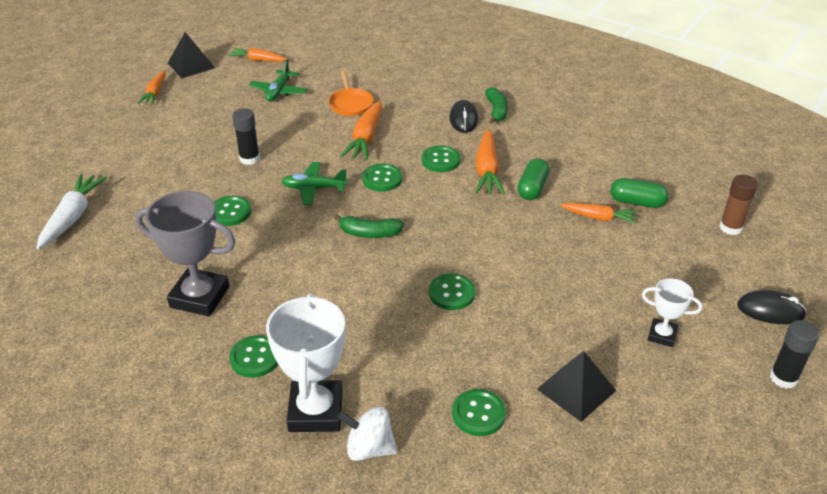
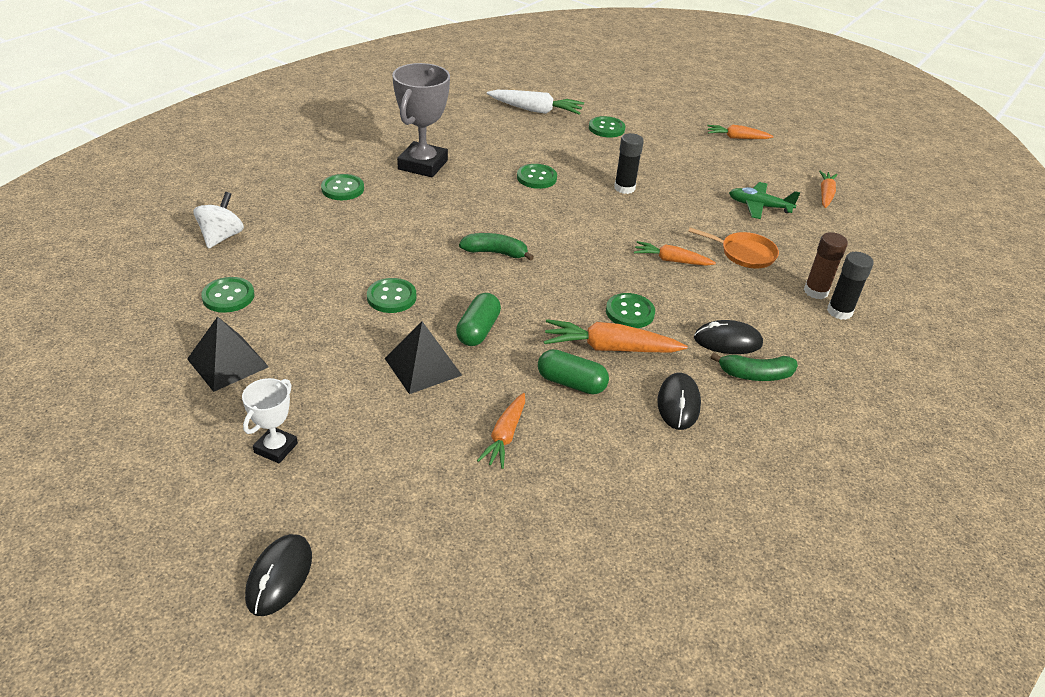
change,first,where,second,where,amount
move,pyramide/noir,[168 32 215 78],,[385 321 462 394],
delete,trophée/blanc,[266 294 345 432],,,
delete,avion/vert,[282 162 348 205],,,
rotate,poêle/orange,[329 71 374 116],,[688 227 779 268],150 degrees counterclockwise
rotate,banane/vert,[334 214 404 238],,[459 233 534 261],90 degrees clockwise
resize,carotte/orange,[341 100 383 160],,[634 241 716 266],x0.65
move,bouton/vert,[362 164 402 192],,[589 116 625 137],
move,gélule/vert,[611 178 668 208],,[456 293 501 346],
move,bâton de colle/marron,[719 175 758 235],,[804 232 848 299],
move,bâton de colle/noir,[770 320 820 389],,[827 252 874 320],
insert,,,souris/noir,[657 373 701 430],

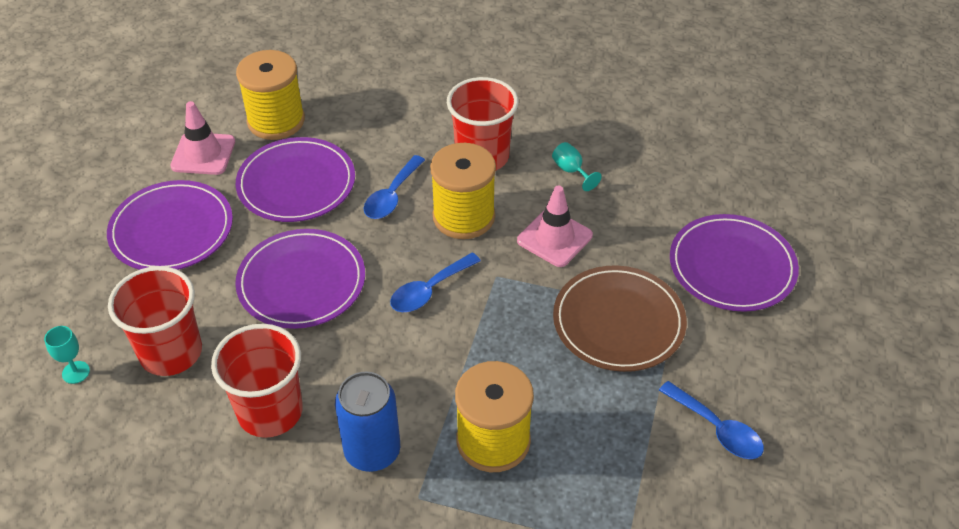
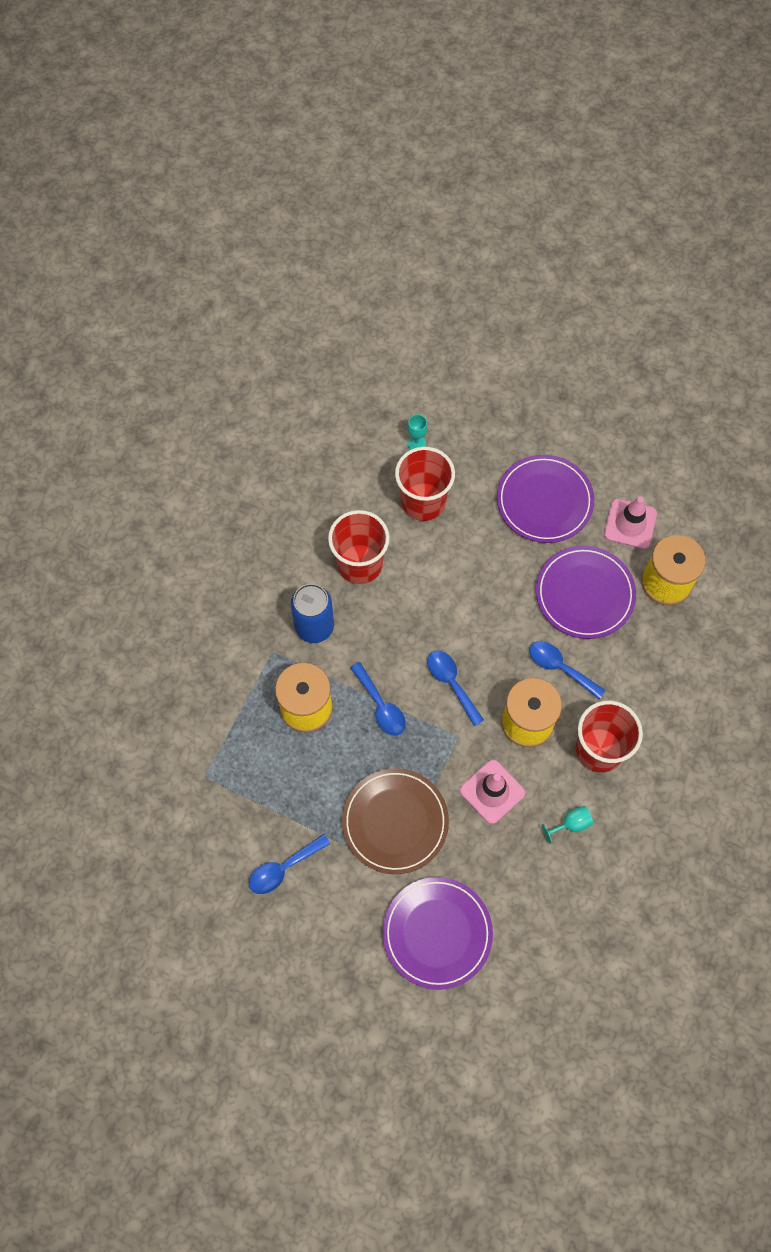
change,first,where,second,where,amount
delete,assiette/violet,[235 229 365 329],,,
insert,,,cuillère/bleu,[350 662 406 736],

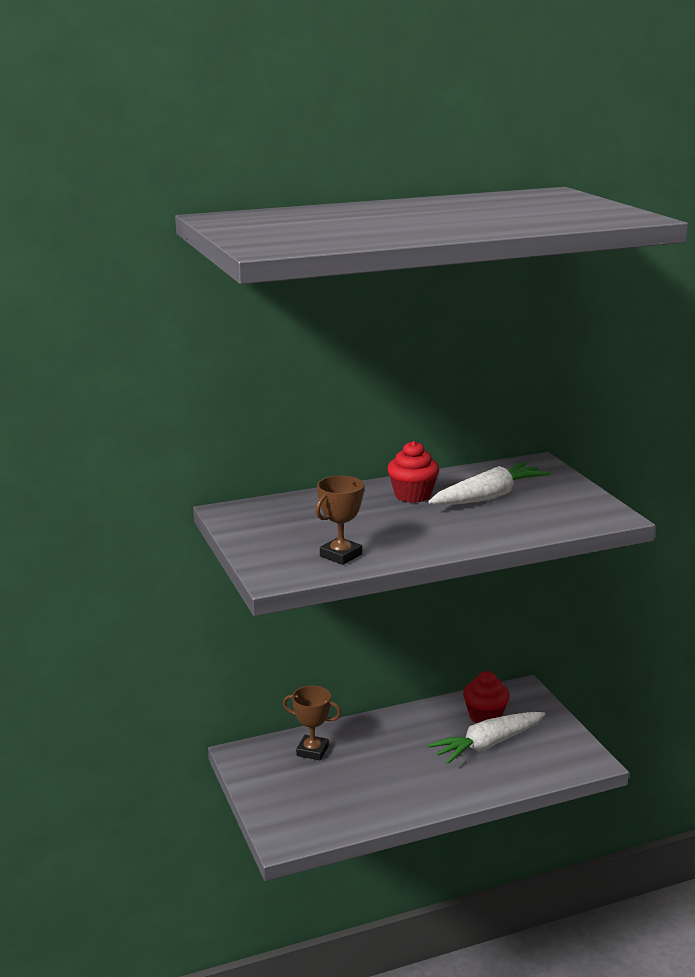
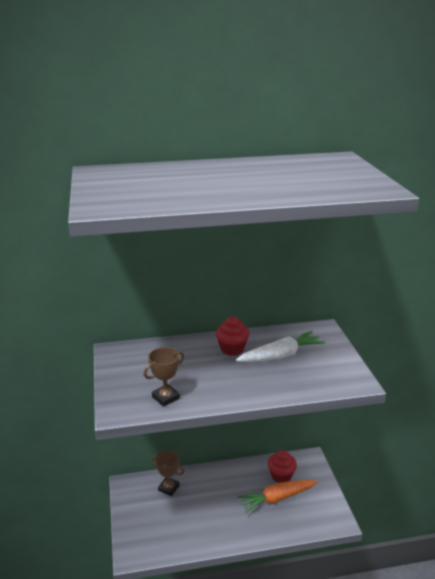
change,first,where,second,where,amount
recolor,carotte/blanc,[428 712 545 764],carotte/orange,[237 480 318 513],

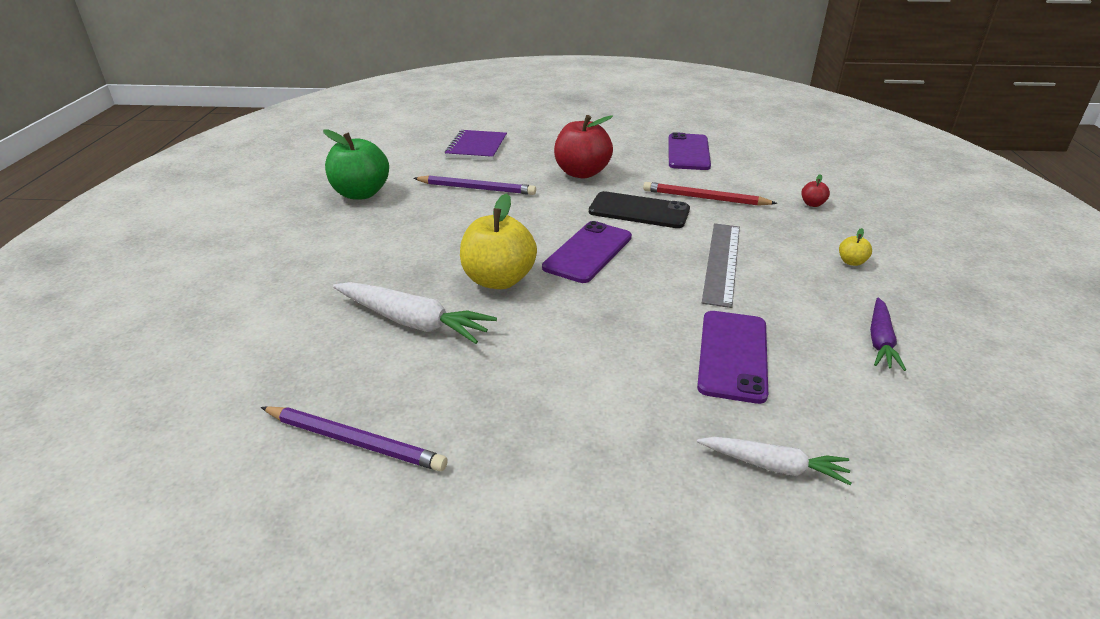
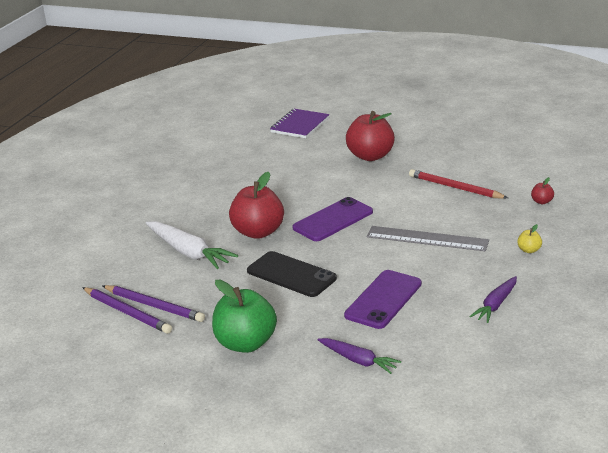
change,first,where,second,where,amount
move,pomme/vert,[323 129 389 200],,[212 280 277 353],
move,crayon/violet,[413 175 536 195],,[103 285 205 322],
recolor,pomme/jaune,[460 193 537 289],pomme/rouge,[229 172 284 239],
move,téléphone/noir,[589 191 690 228],,[247 251 337 297],
delete,téléphone/violet,[668 132 711 170],,,
recolor,carotte/blanc,[697 437 852 485],carotte/violet,[317 338 401 374],
rotate,règle/gris,[702 223 740 308],,[367 226 489 251],75 degrees clockwise

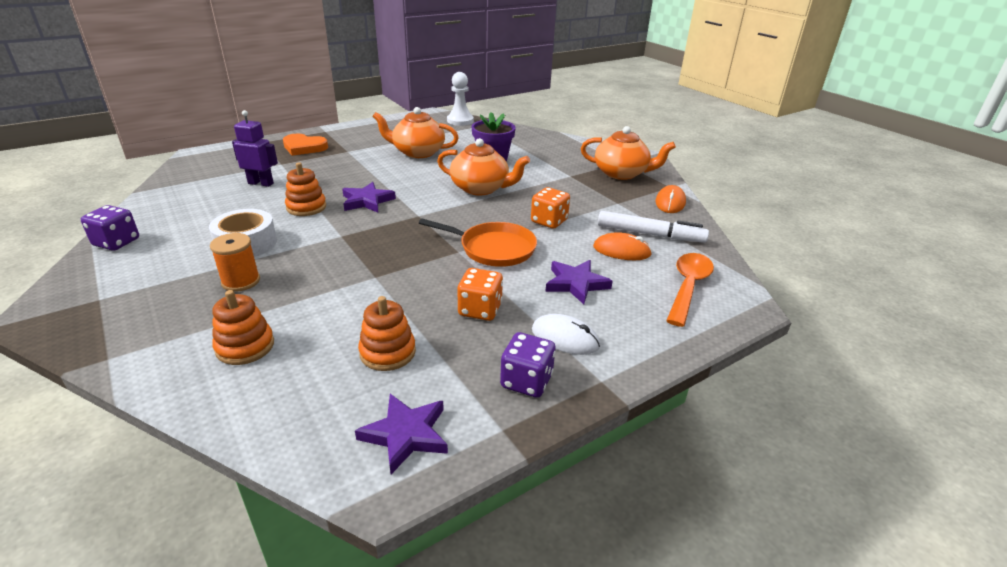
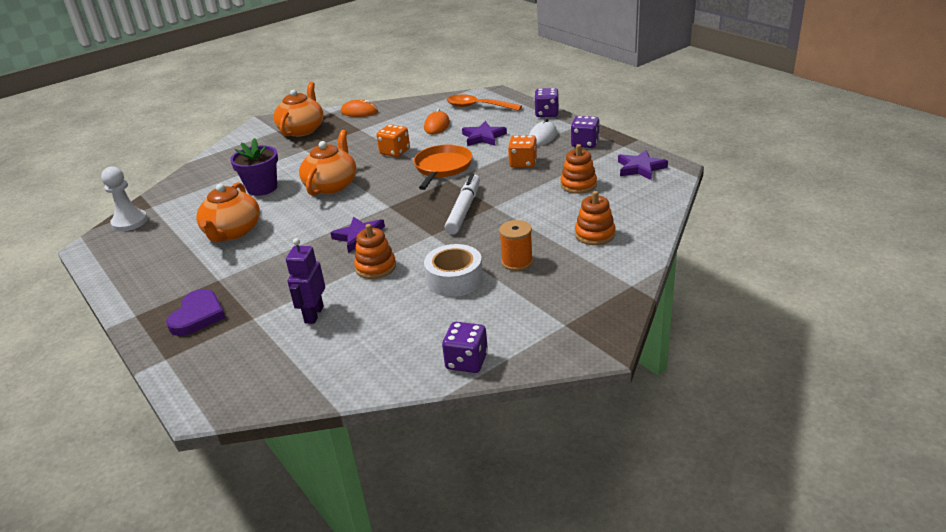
change,first,where,second,where,amount
recolor,cœur/orange,[283 134 328 156],cœur/violet,[166 289 225 336],
move,feutre/blanc,[598 211 709 243],,[445 173 480 234],
insert,,,dé/violet,[534 88 559 117],

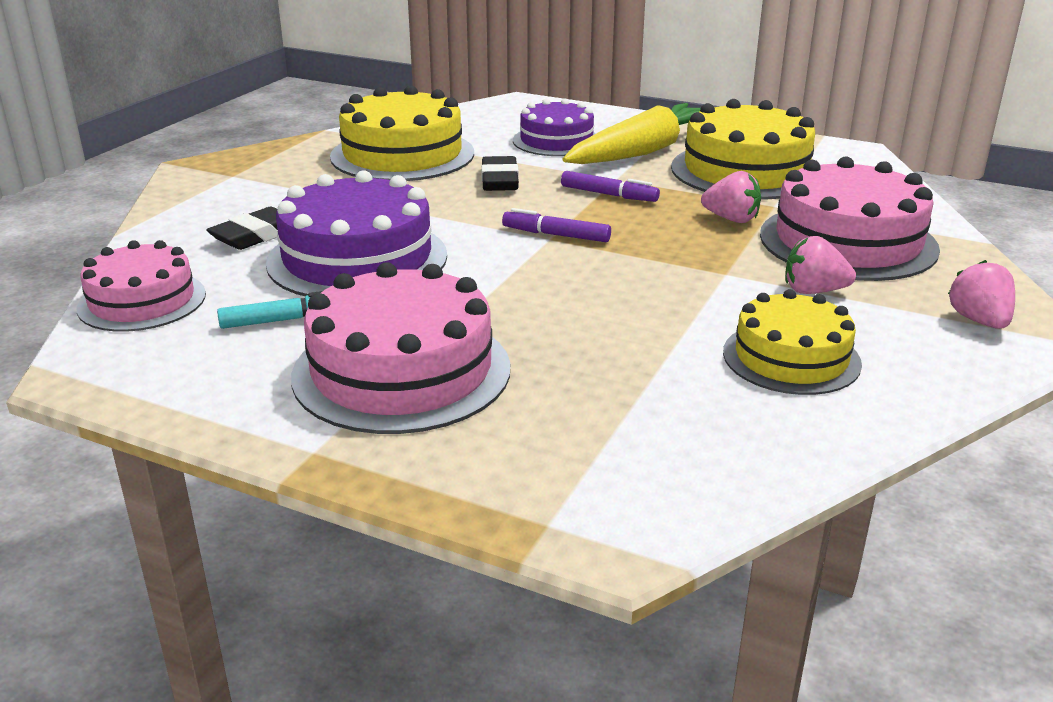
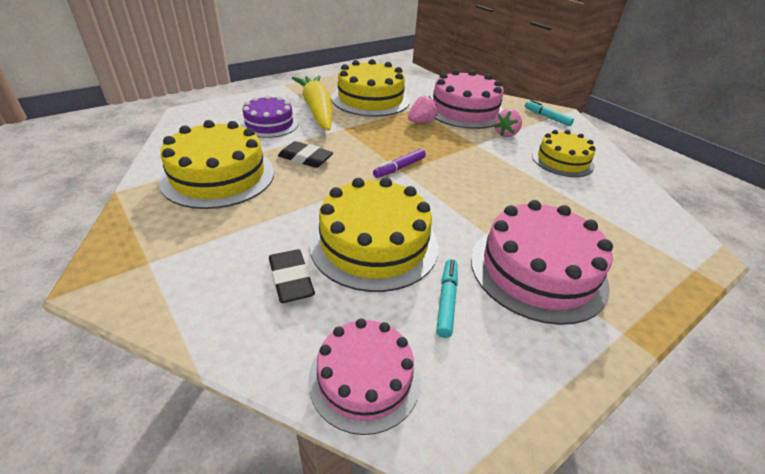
change,first,where,second,where,amount
recolor,gâteau/violet,[266 170 447 296],gâteau/jaune,[309 177 439 292],
delete,feutre/violet,[561 171 660 202],,,
replace,fraise/rose,[948 260 1015 329],feutre/turquoise,[525 100 574 126],

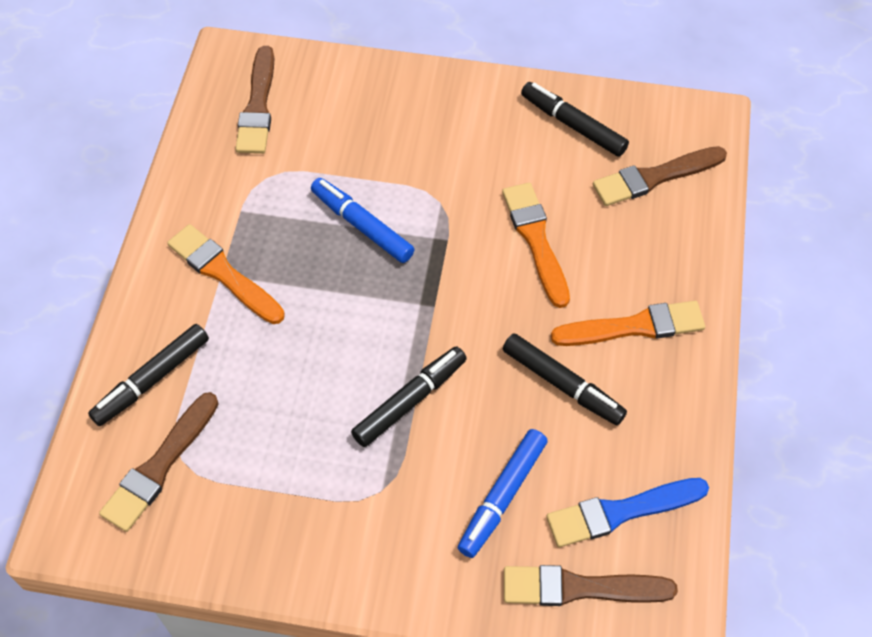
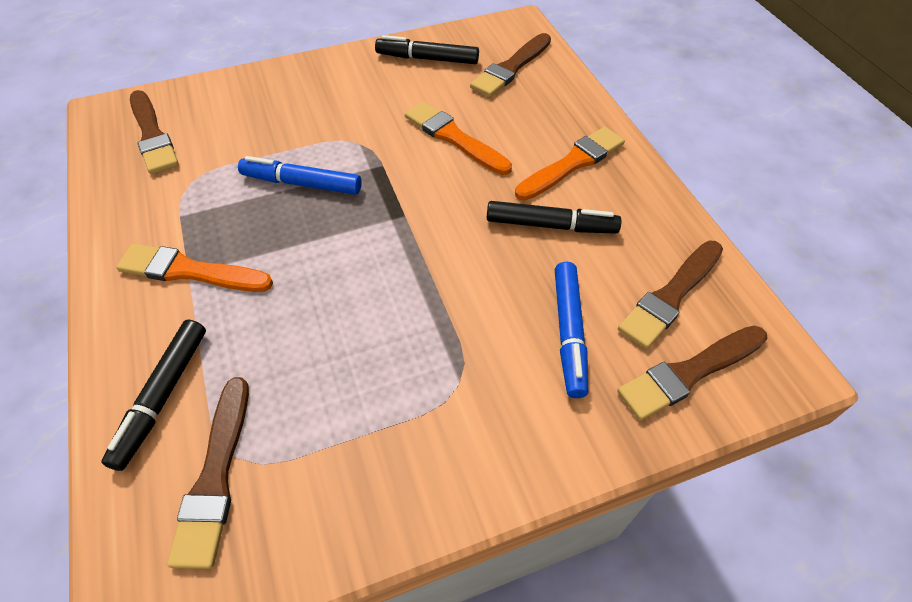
change,first,where,second,where,amount
delete,feutre/noir,[351 346 467 447],,,
recolor,pinceau/bleu,[546 478 709 547],pinceau/marron,[618 241 723 349],

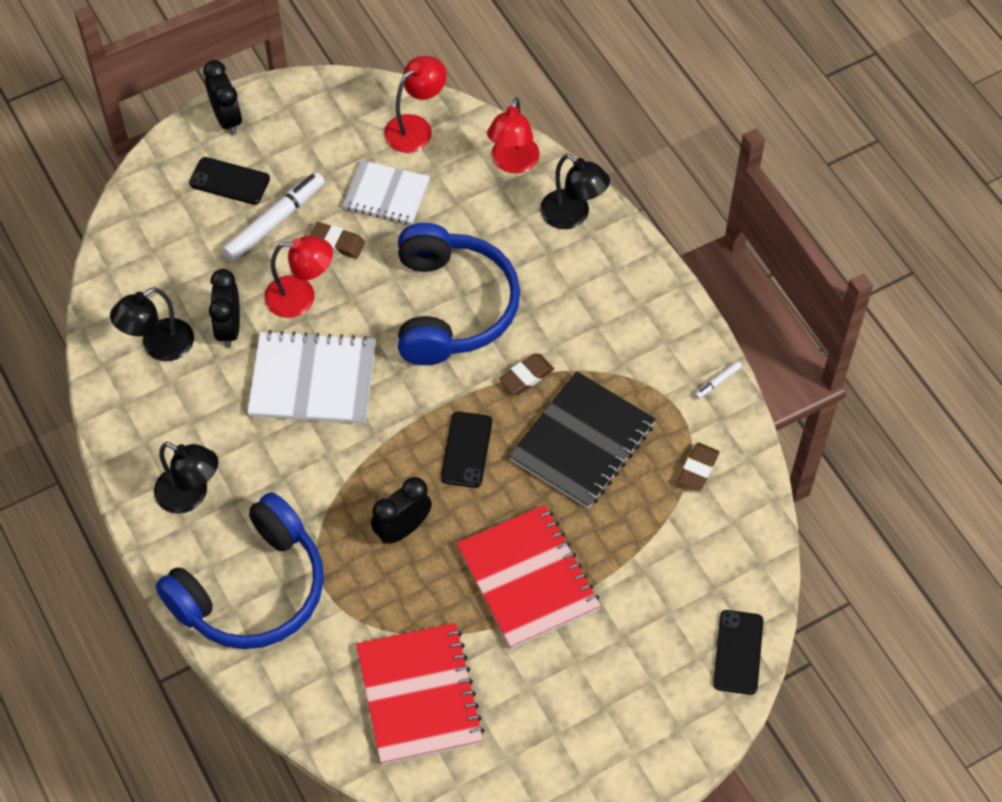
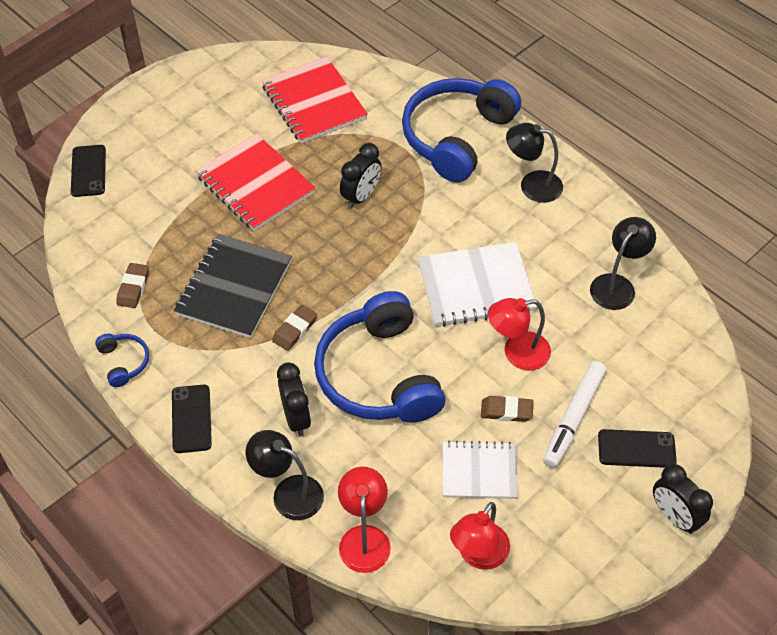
change,first,where,second,where,amount
move,réveil/noir,[209 269 240 348],,[277 362 311 437],
move,téléphone/noir,[441 412 492 488],,[172 385 212 453],
replace,feutre/blanc,[695 361 742 399],casque audio/bleu,[95 334 149 387],

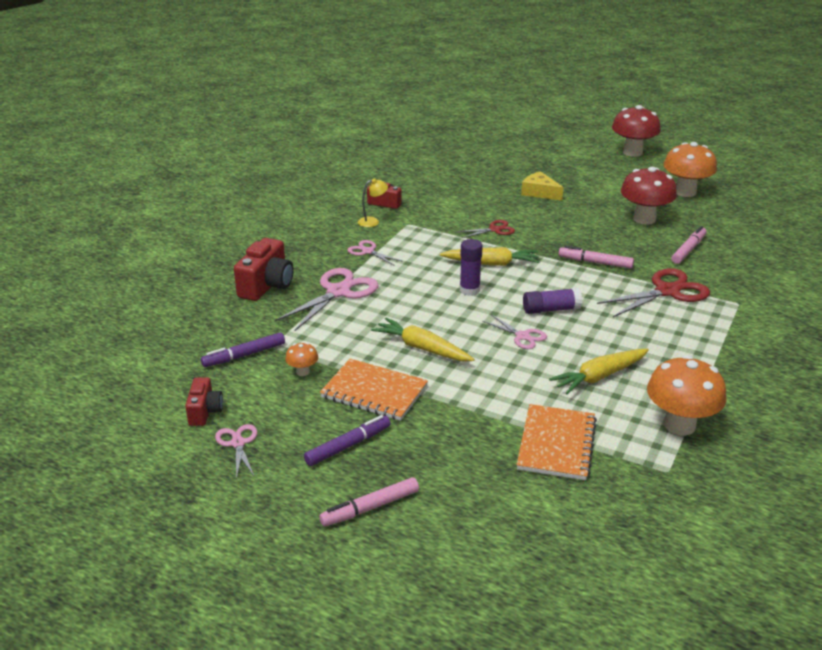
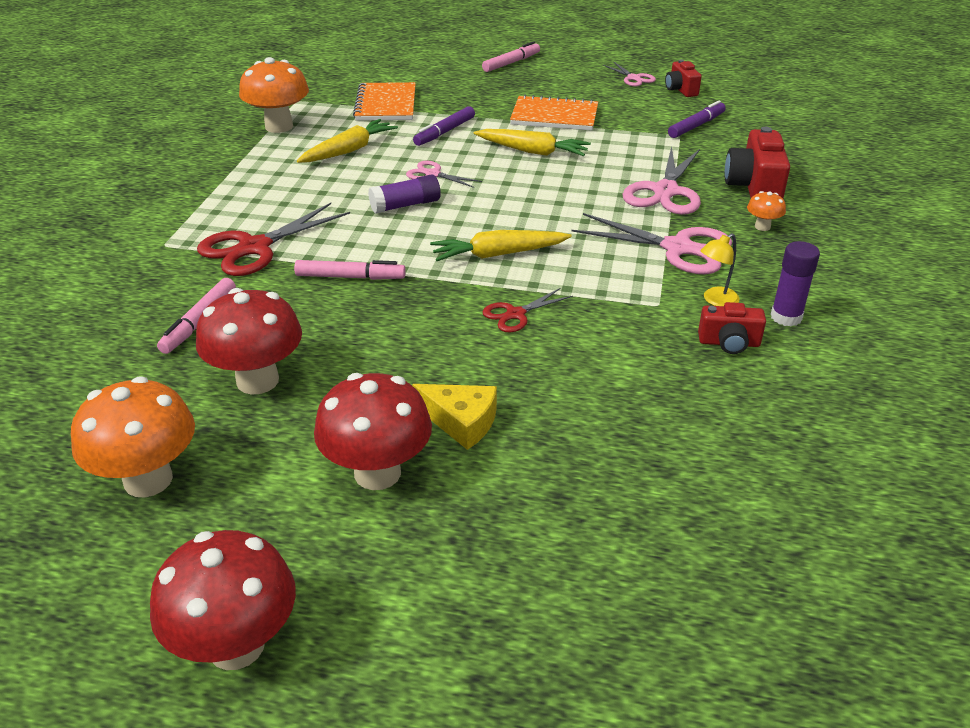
change,first,where,second,where,amount
move,champignon/orange,[285 342 318 376],,[747 191 786 231],
move,feutre/violet,[304 415 391 466],,[413 106 475 146],
resize,ciseaux/rose,[347 240 403 266],,[571 213 732 274],x1.84
move,bâton de colle/violet,[460 239 483 296],,[771 241 820 326],
insert,,,champignon/rouge,[314 373 432 490],

